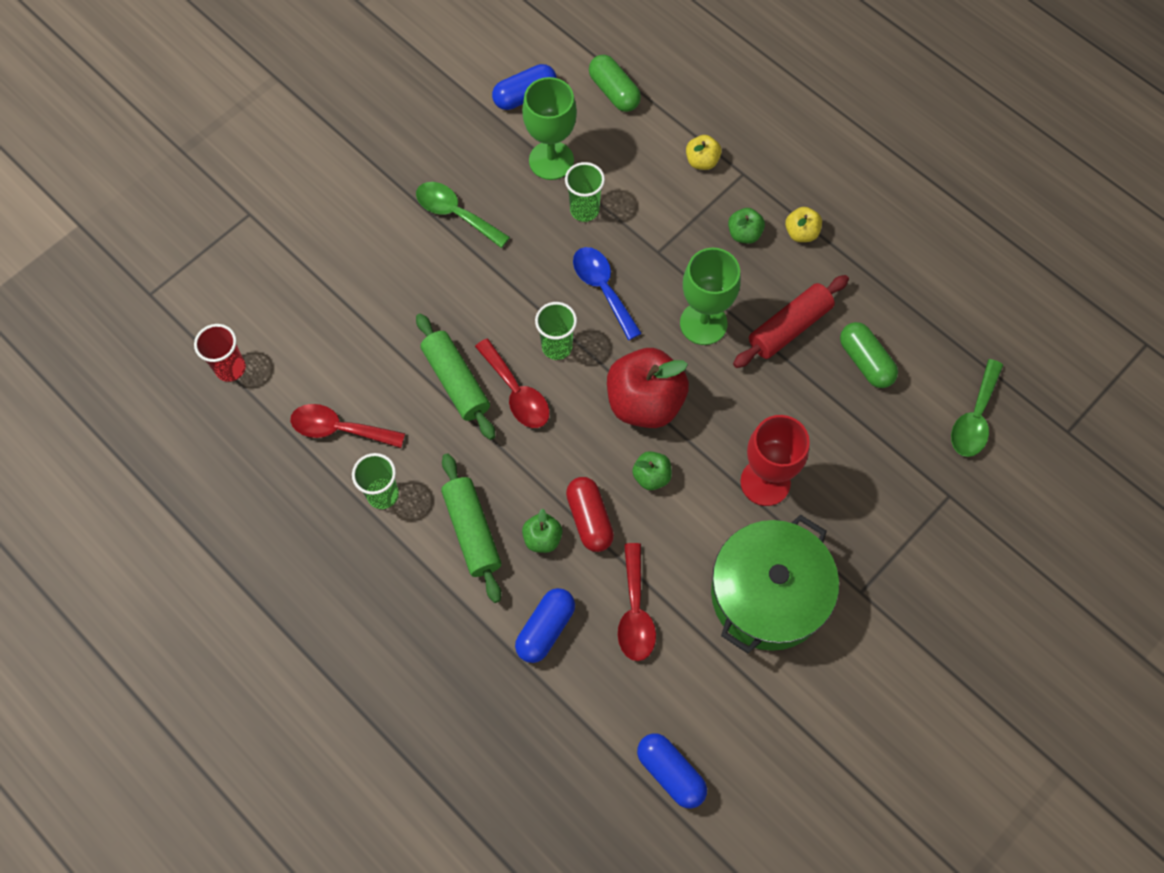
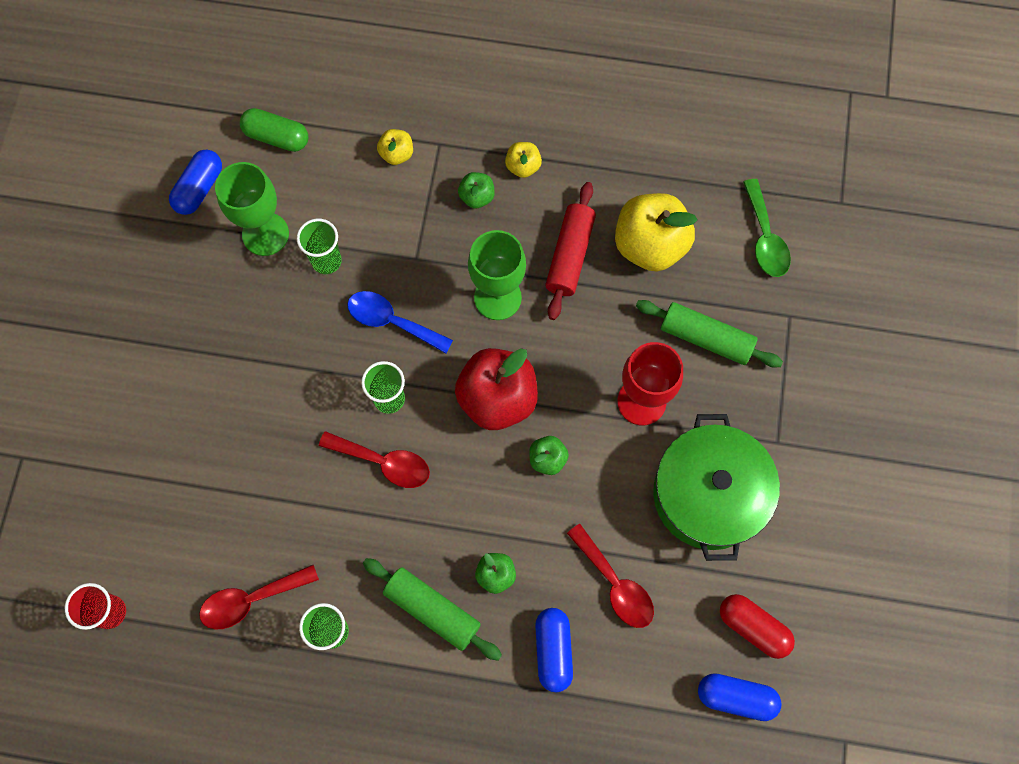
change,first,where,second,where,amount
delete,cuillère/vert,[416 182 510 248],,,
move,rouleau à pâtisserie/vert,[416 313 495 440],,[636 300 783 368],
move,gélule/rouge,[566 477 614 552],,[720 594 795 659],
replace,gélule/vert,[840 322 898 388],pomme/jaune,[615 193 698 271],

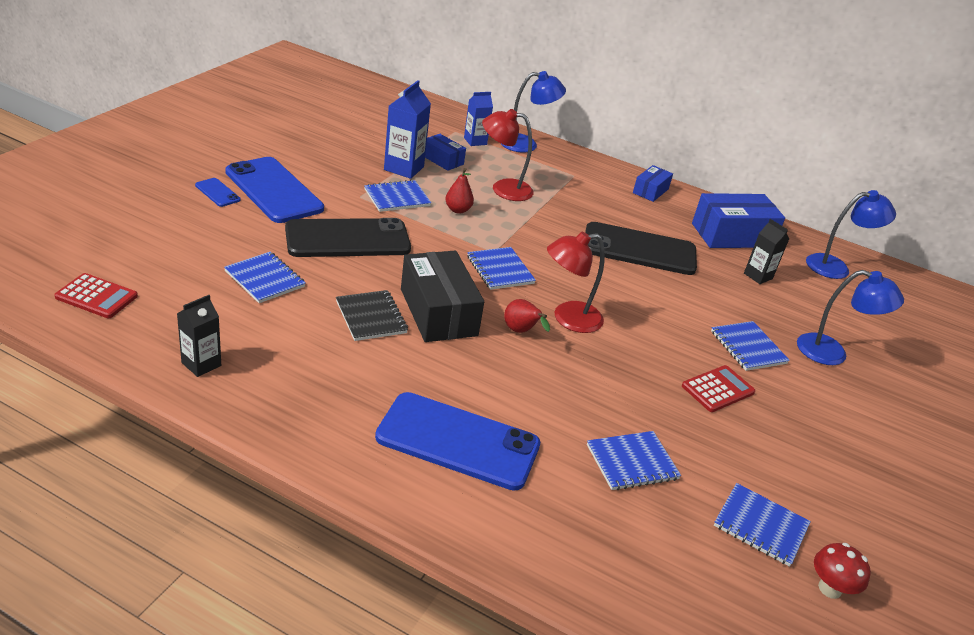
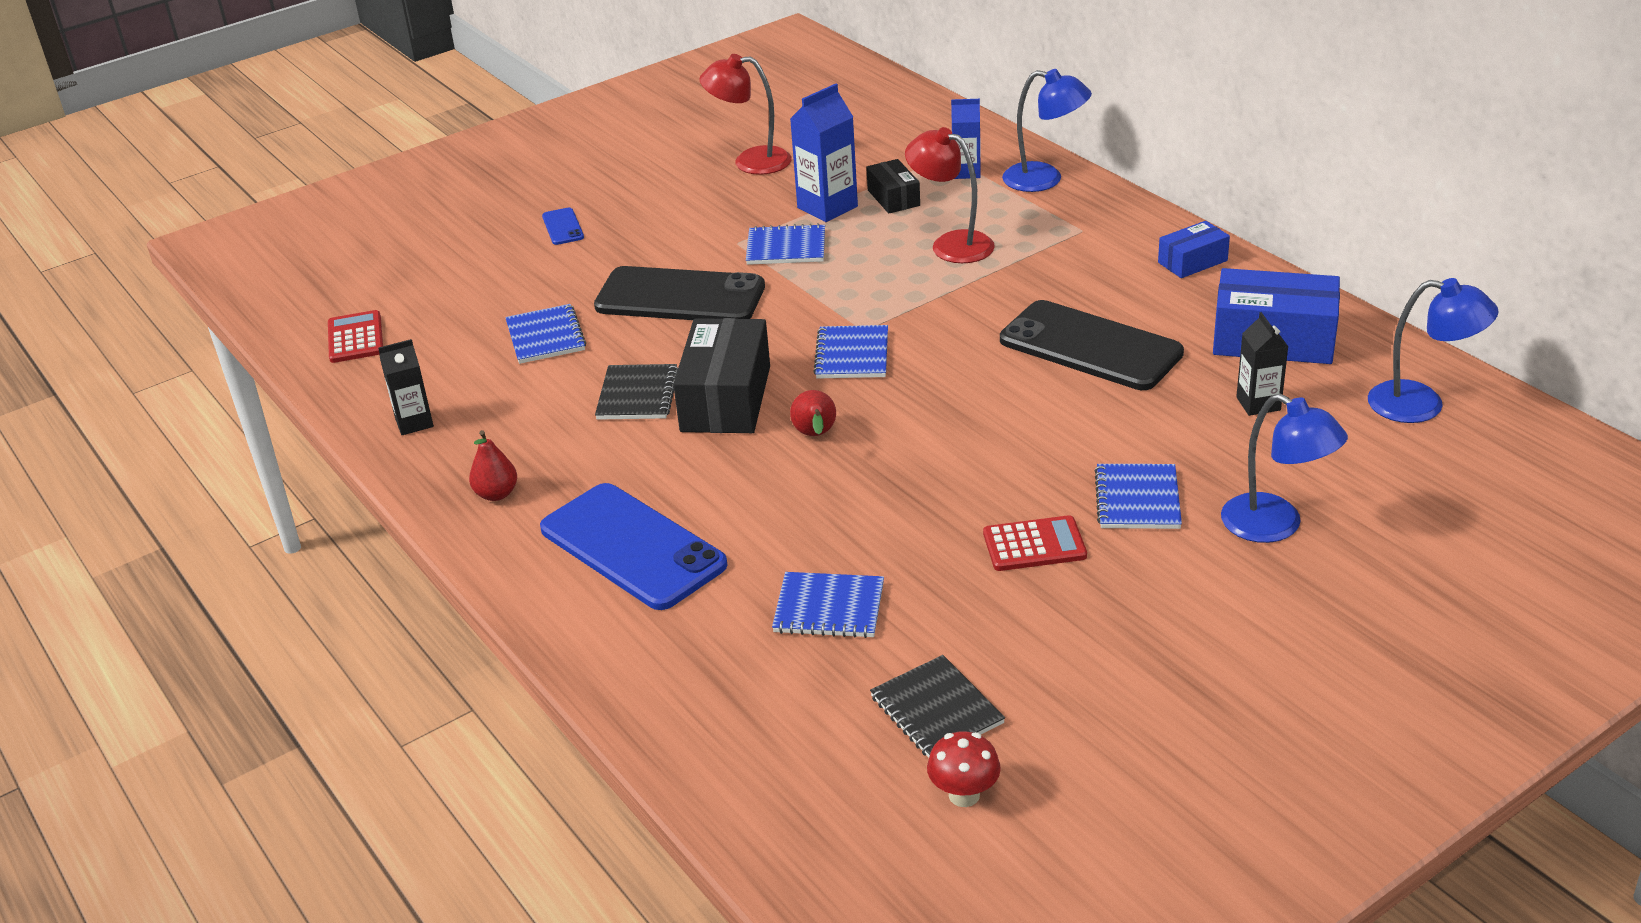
change,first,where,second,where,amount
rotate,calculatrice/rouge,[54 273 138 318],,[328 310 383 363],150 degrees counterclockwise
delete,téléphone/bleu,[225 157 324 223],,,
recolor,boîte/bleu,[425 134 466 171],boîte/noir,[866 159 920 214],
move,poire/rouge,[445 168 474 214],,[469 430 517 501],
move,lampe/rouge,[547 232 605 333],,[700 54 792 175],
recolor,carnet/bleu,[714 483 811 567],carnet/noir,[870 655 1005 758],

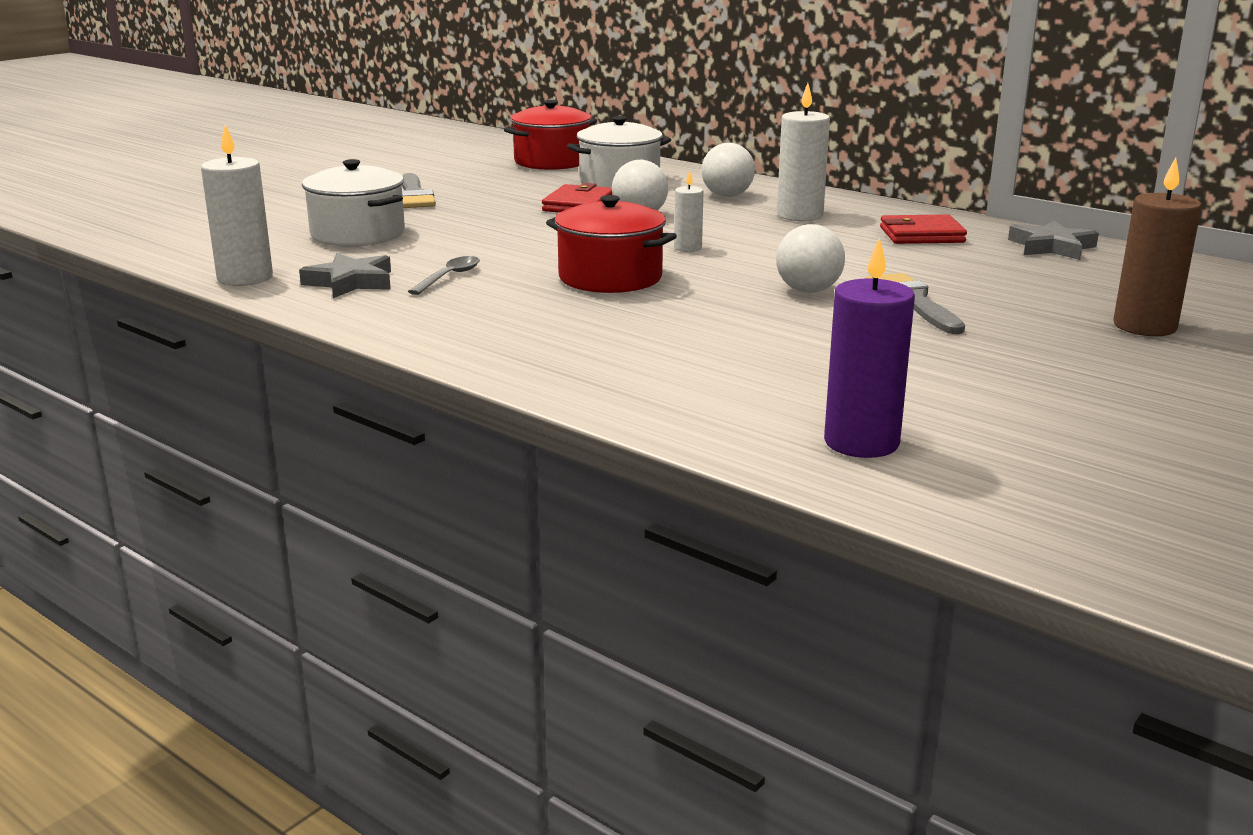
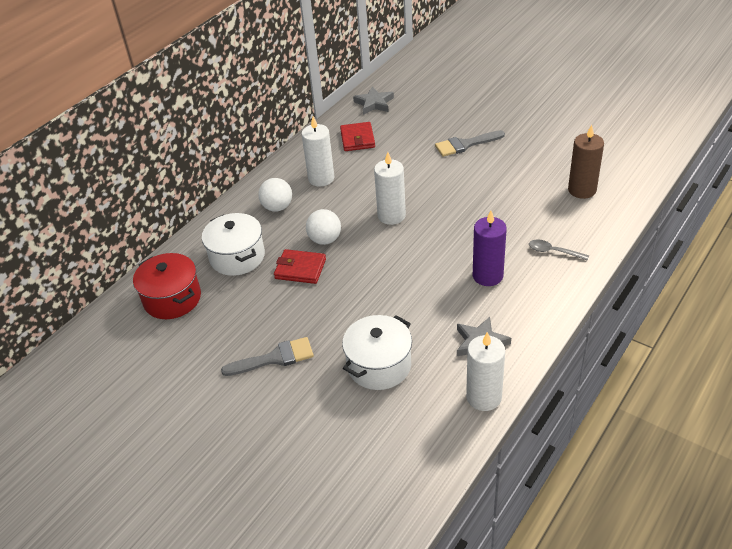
change,first,where,second,where,amount
move,cuillère/gris,[408 256 480 295],,[529 240 589 261],
delete,marmite/rouge,[546 195 677 293],,,
resize,bougie/blanc,[674 170 704 252],,[374 152 406 225],x1.80
delete,balle/blanc,[776 224 845 293],,,
move,bougie/violet,[824 237 915 458],,[473 211 507 286],
move,bougie/marron,[1113 158 1202 336],,[568 125 604 199],

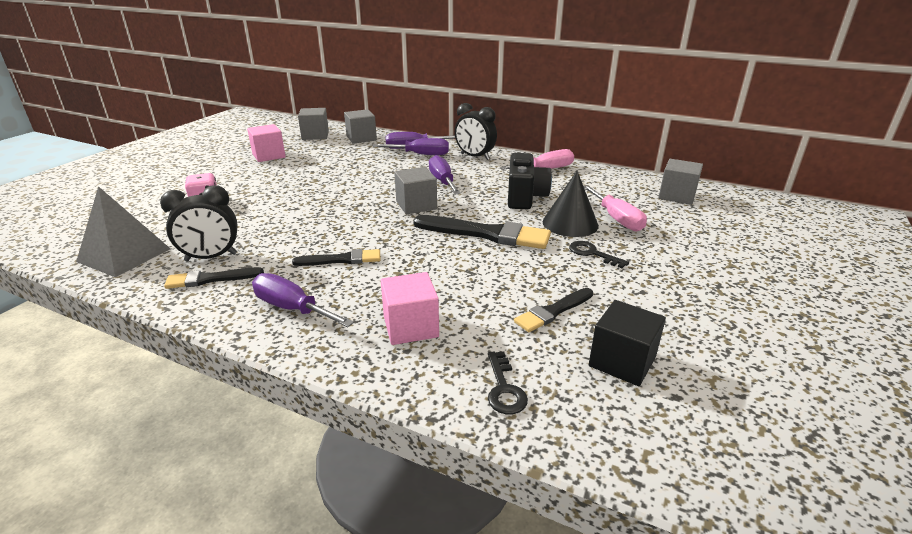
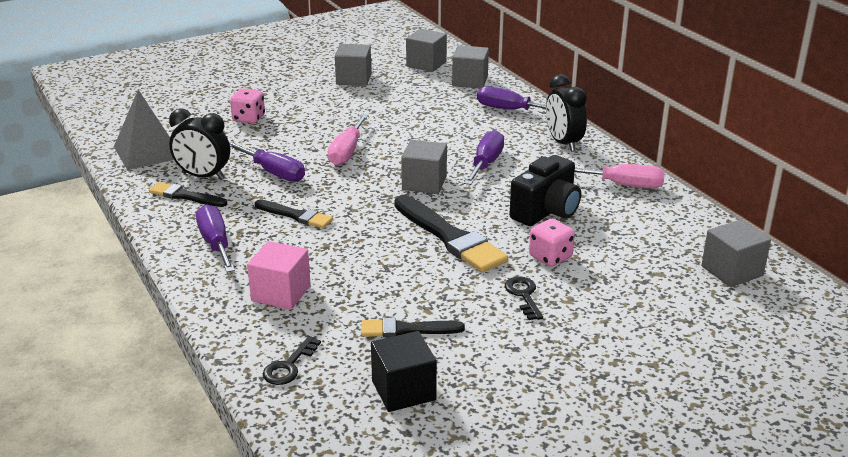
change,first,where,second,where,amount
recolor,cube/rose,[247 124 286 162],cube/gris,[335 44 371 86],
move,tournevis/violet,[373 138 449 155],,[229 142 305 182],
replace,cône/noir,[543 171 599 237],dé/rose,[529 219 575 267],
move,tournevis/rose,[584 185 647 231],,[328 114 368 166],

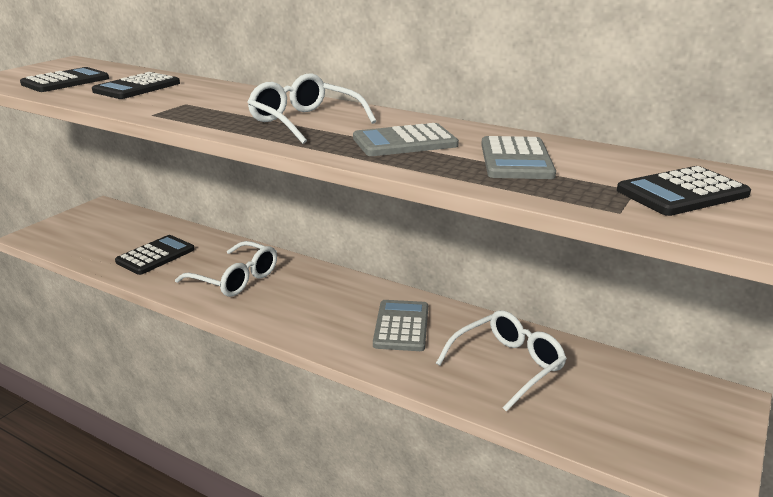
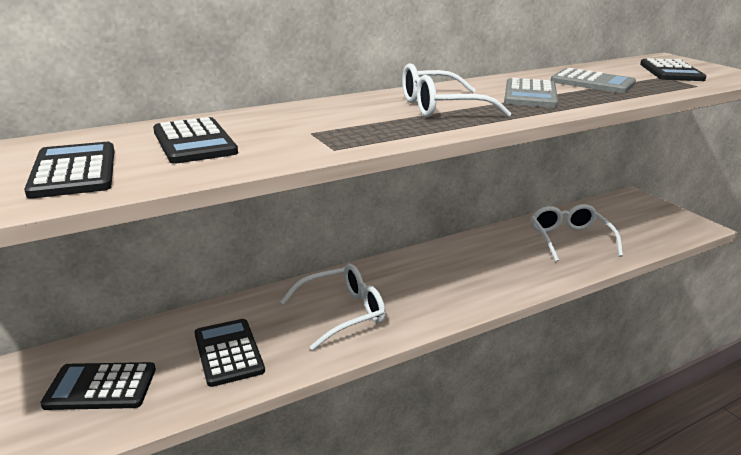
change,first,where,second,where,amount
delete,calculatrice/gris,[373 300 428 351],,,
insert,,,calculatrice/noir,[40 362 156 410],

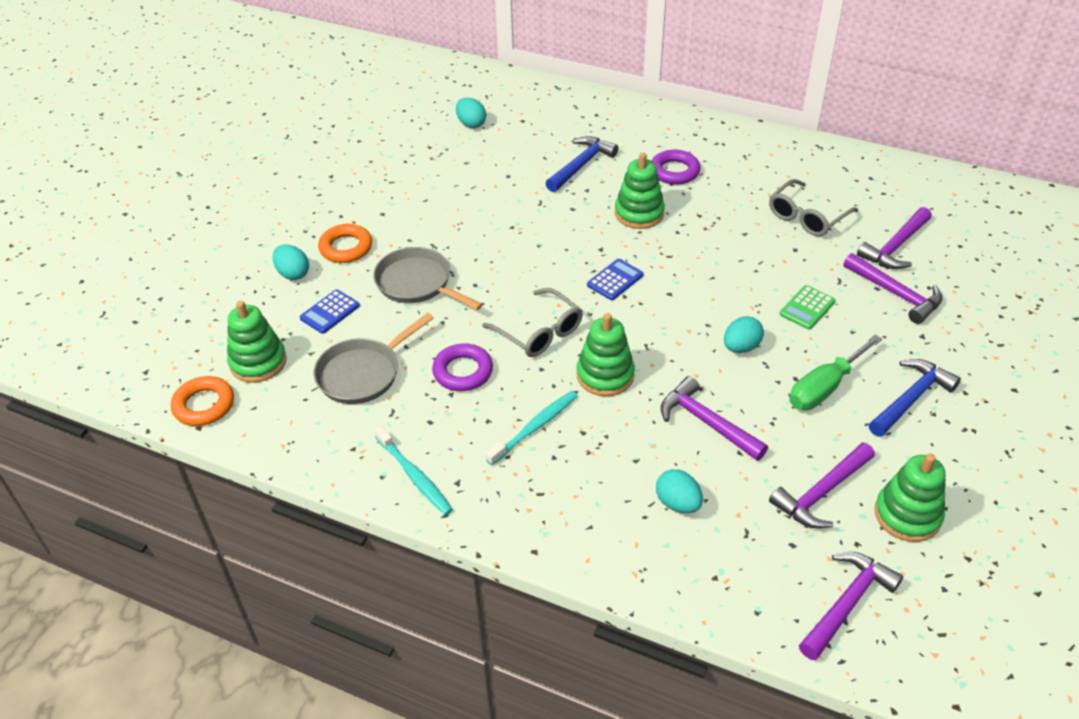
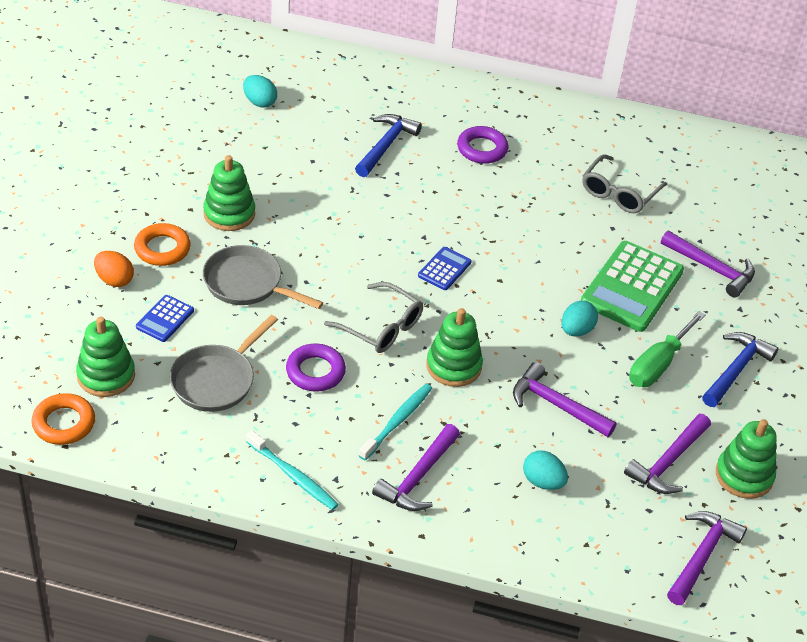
change,first,where,second,where,amount
recolor,œuf/turquoise,[273 245 309 280],œuf/orange,[94 251 134 287],
move,jouet à empiler/vert,[615 153 665 229],,[203 155 255 231],
resize,calculatrice/vert,[780 285 835 329],,[581 241 684 332],x2.06
move,marteau/violet,[857 207 932 269],,[372 424 460 511],

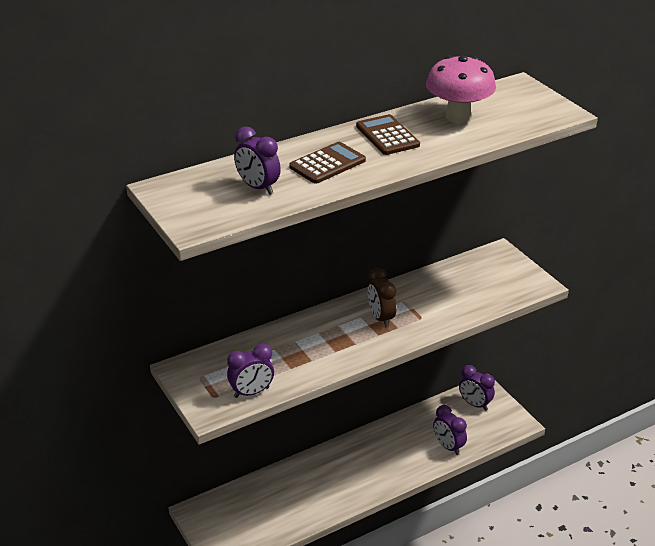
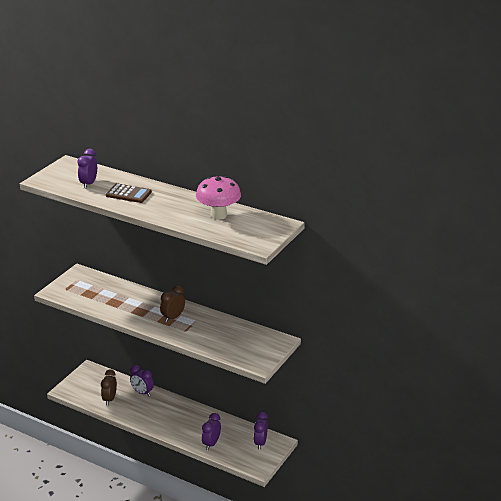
change,first,where,second,where,amount
move,réveil/violet,[227 344 274 398],,[130 365 154 396],
delete,calculatrice/marron,[356 114 420 155],,,
insert,,,réveil/marron,[101 369 117 405],

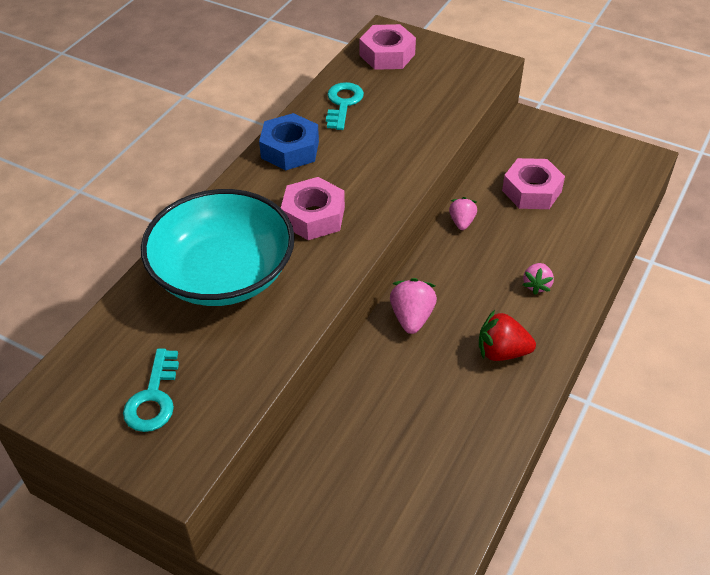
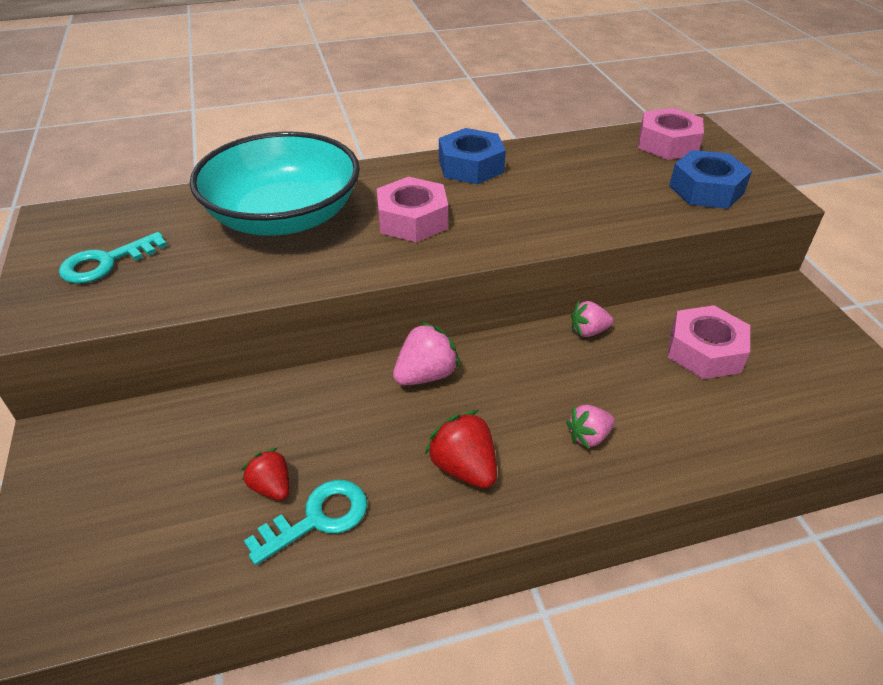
change,first,where,second,where,amount
move,clé/turquoise,[326 82 364 130],,[244 480 367 565],
rotate,fraise/rose,[449 197 477 230],,[571 301 614 337],150 degrees counterclockwise
insert,,,fraise/rouge,[241 448 289 500],
insert,,,écrou/bleu,[669 150 752 209],

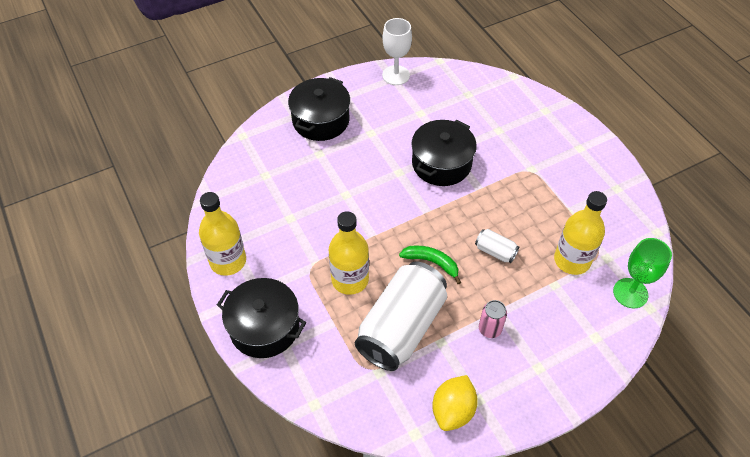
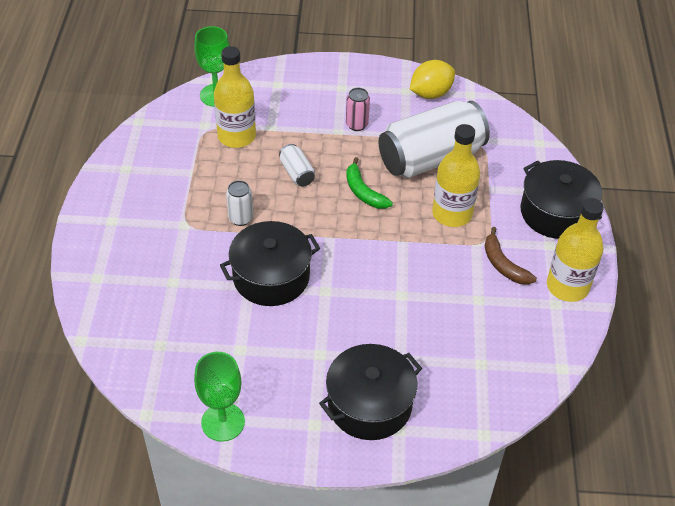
change,first,where,second,where,amount
recolor,verre à pied/blanc,[382 18 412 85],verre à pied/vert,[194 352 245 442],
insert,,,canette/blanc,[226 180 253 226],
insert,,,banane/marron,[485 227 537 285],

